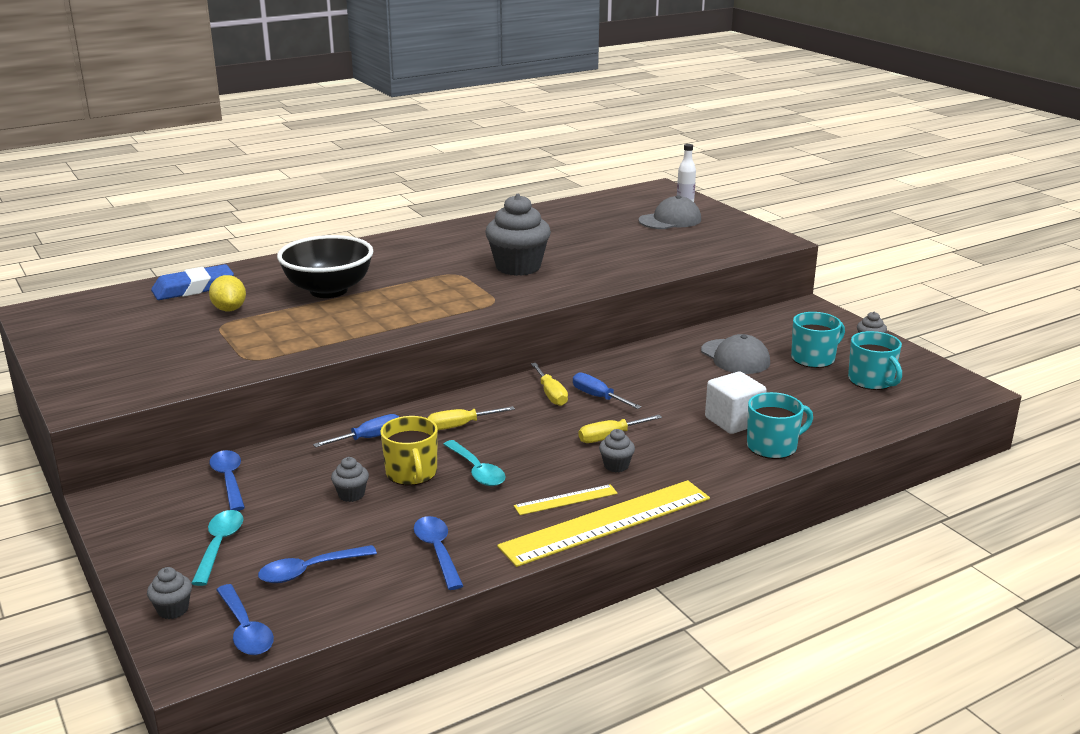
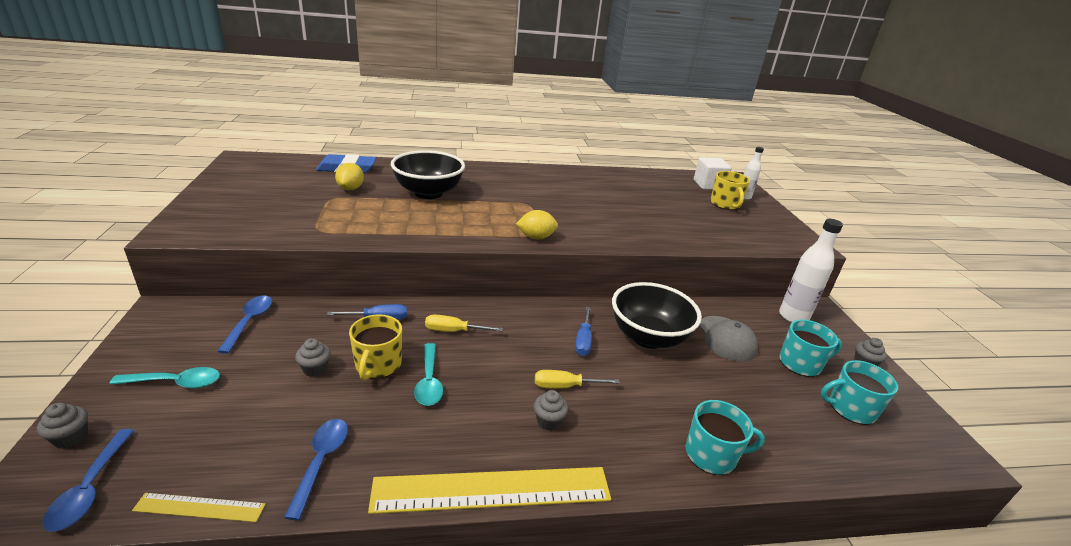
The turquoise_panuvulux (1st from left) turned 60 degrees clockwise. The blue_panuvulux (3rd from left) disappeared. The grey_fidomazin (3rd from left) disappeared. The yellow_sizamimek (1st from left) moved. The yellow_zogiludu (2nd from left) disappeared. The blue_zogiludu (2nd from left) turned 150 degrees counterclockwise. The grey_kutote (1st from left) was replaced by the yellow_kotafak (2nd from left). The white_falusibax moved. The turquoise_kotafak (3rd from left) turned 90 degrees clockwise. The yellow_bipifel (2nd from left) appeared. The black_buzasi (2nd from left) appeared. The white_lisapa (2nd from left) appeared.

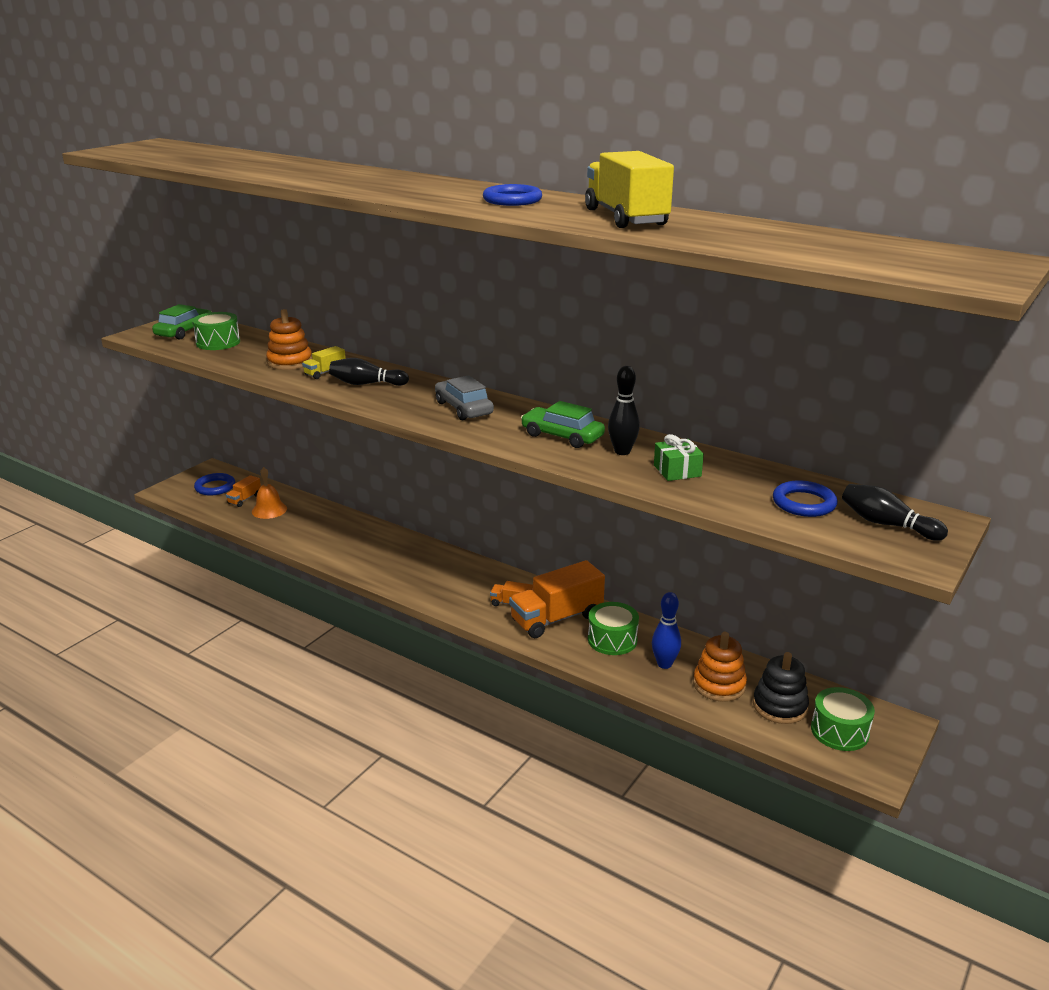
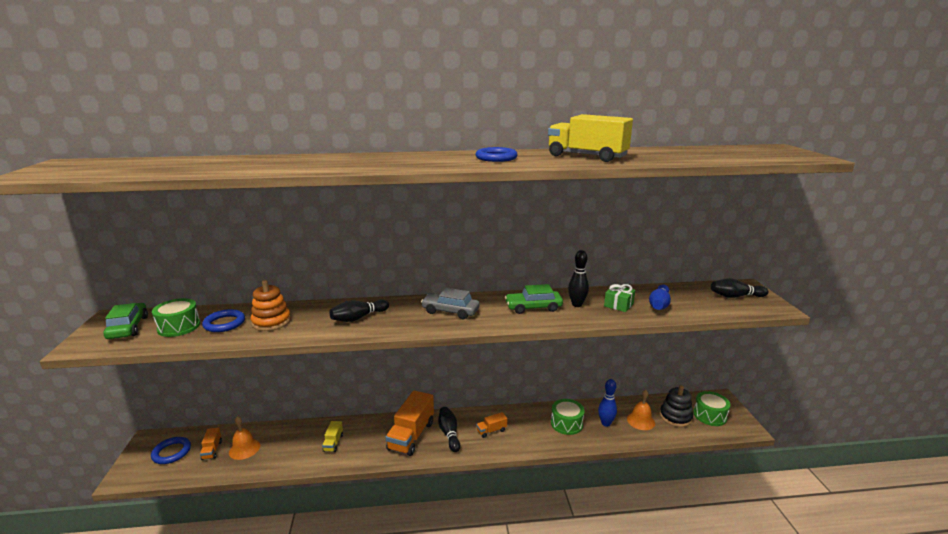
The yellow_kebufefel (1st from left) moved. The orange_kebufefel (3rd from left in the first image) moved. The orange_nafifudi (2nd from left) was replaced by the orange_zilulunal (2nd from left). The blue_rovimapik (3rd from left in the first image) moved. The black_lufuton (2nd from left) appeared. The blue_lufuton (2nd from left) appeared.

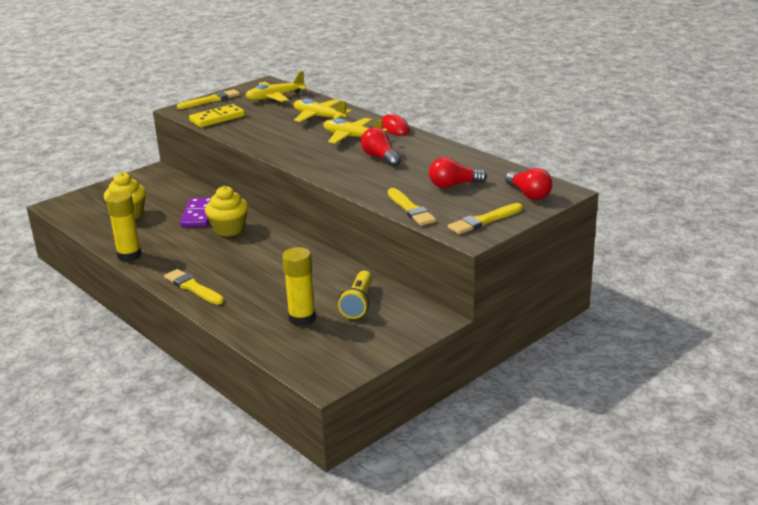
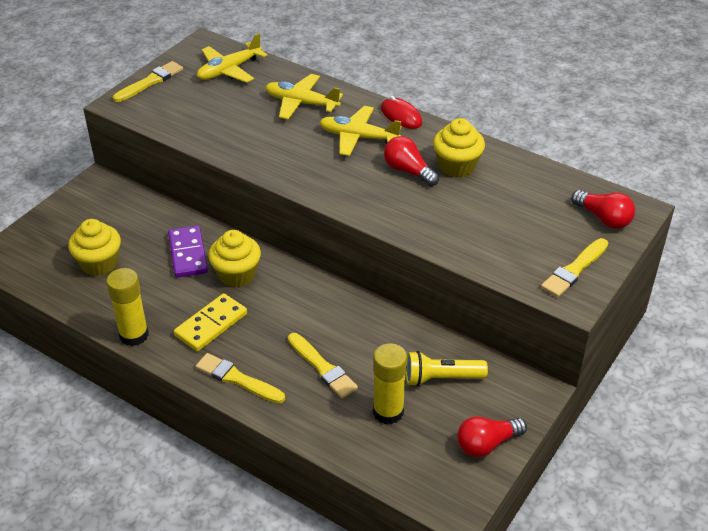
The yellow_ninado moved. The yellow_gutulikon turned 90 degrees clockwise. The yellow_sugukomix (3rd from left) moved. The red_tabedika (2nd from left) moved. The yellow_fidomazin (3rd from left) appeared.

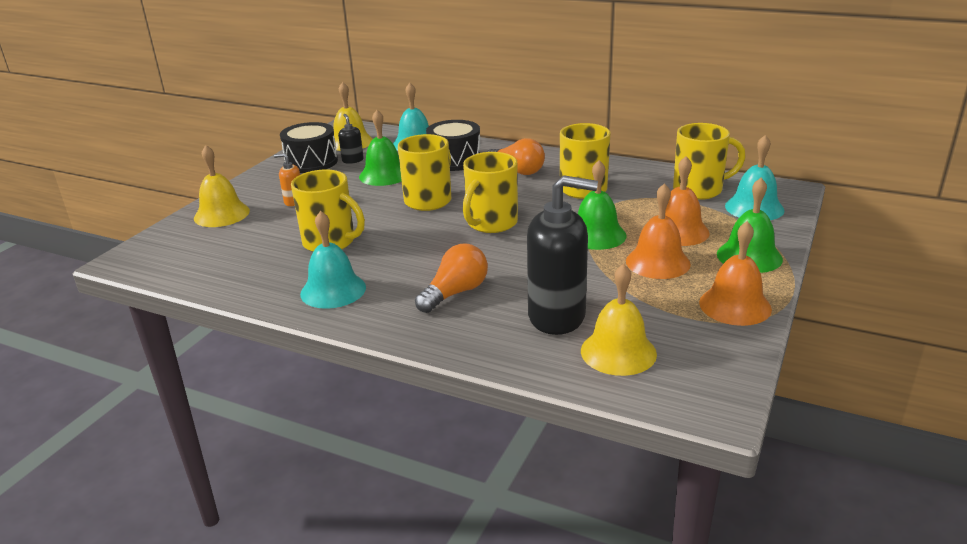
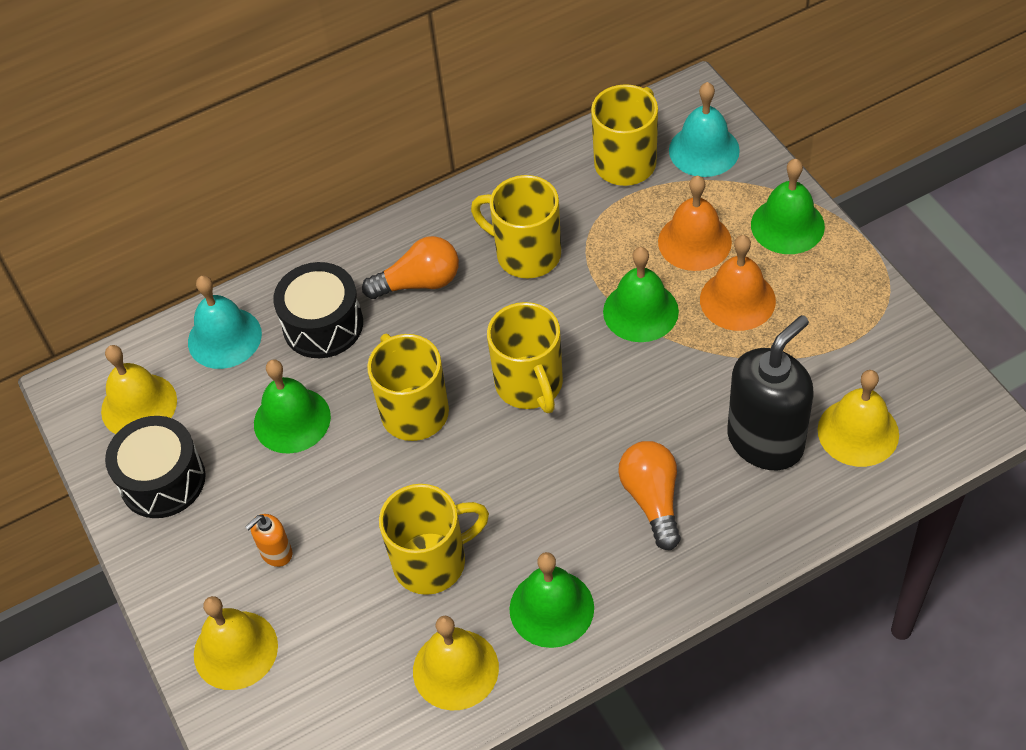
The turquoise_zilulunal (1st from left) became the green_zilulunal (2nd from left). The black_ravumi (1st from left) disappeared. The orange_zilulunal (3rd from left) disappeared. The yellow_zilulunal (3rd from left) appeared.

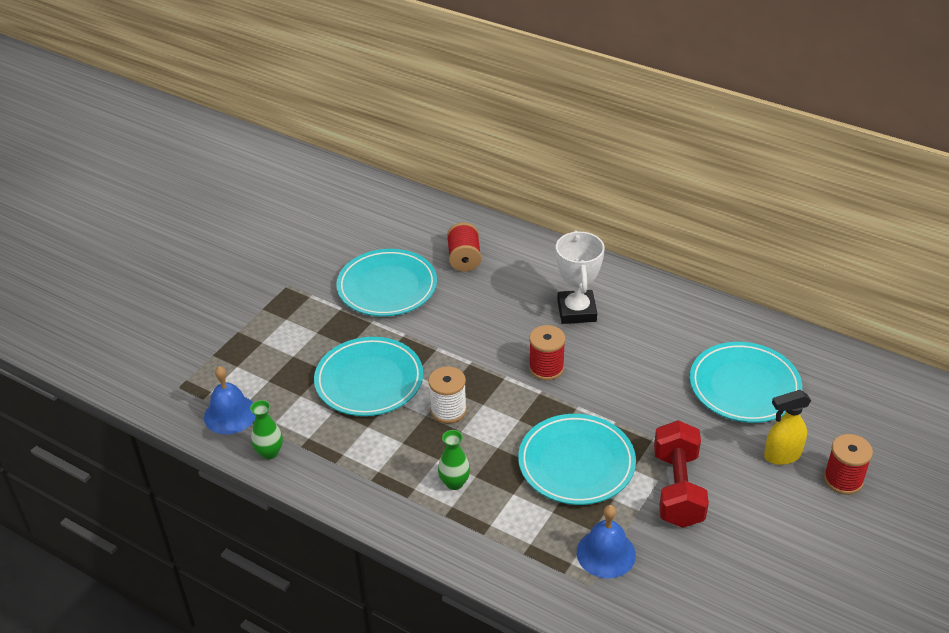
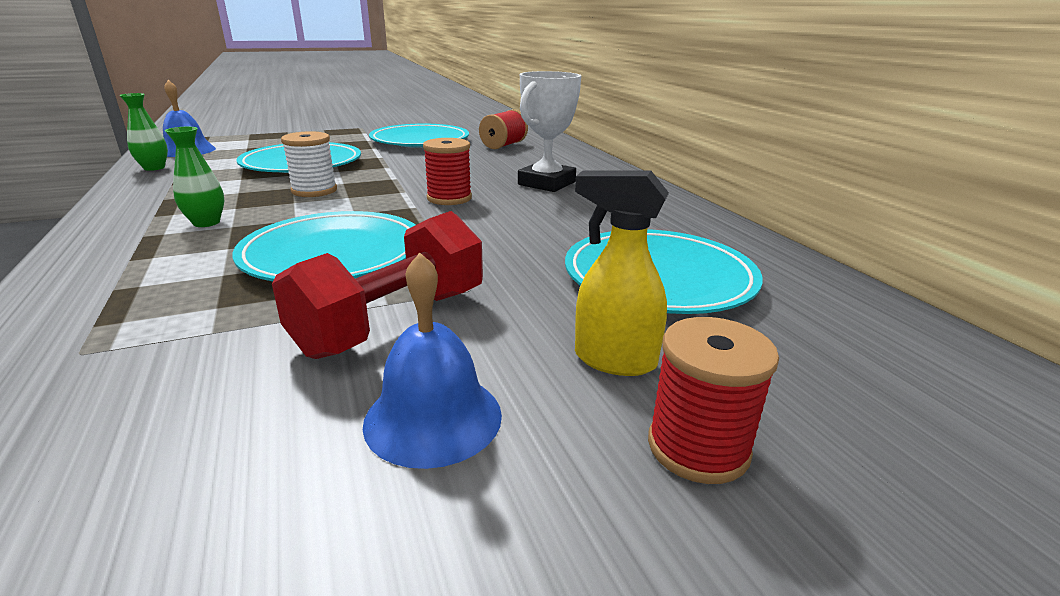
The blue_zilulunal (2nd from left) moved.

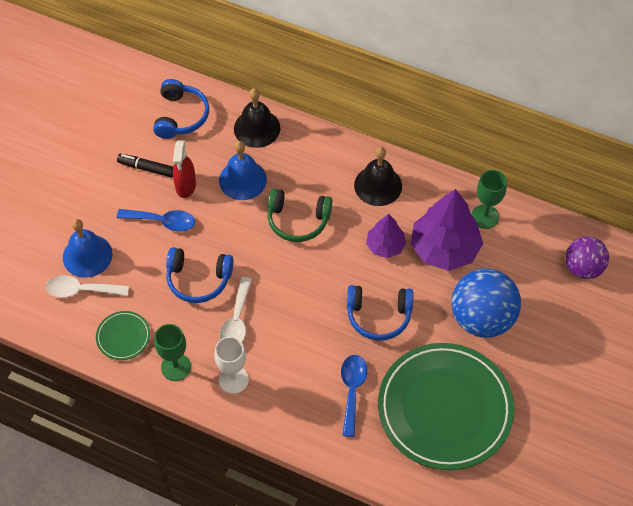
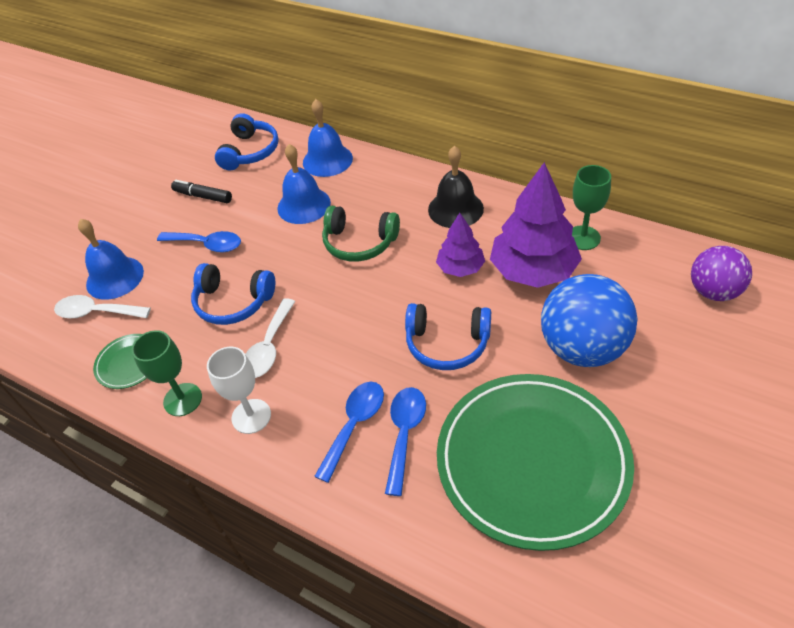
The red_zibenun disappeared. The black_zilulunal (1st from left) became the blue_zilulunal (3rd from left). The blue_panuvulux (2nd from left) appeared.

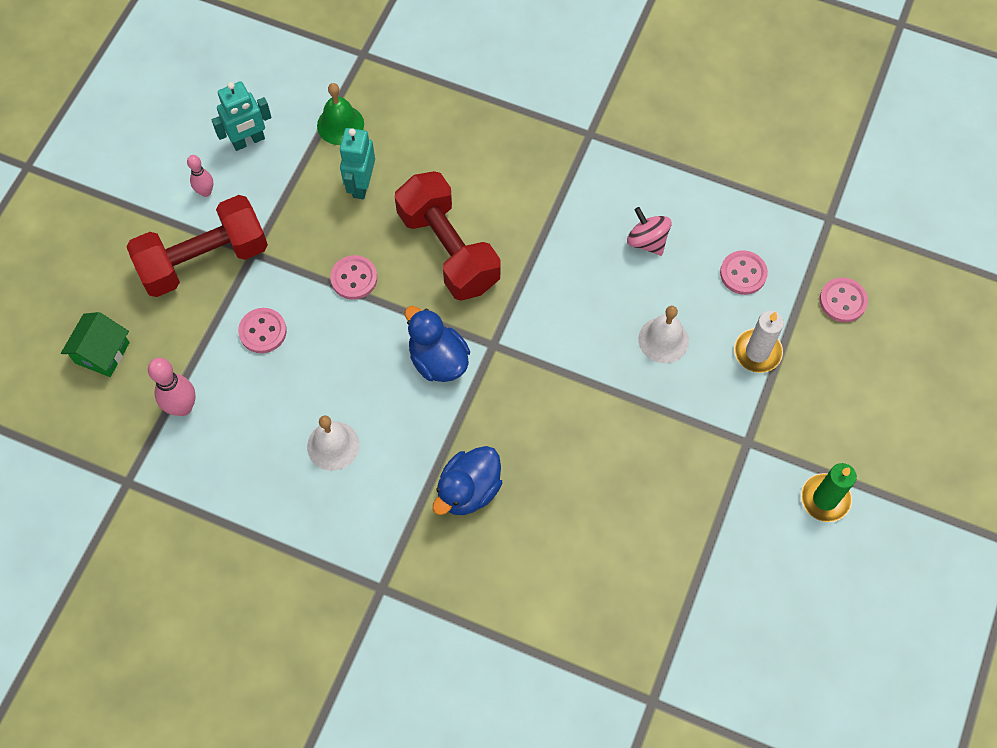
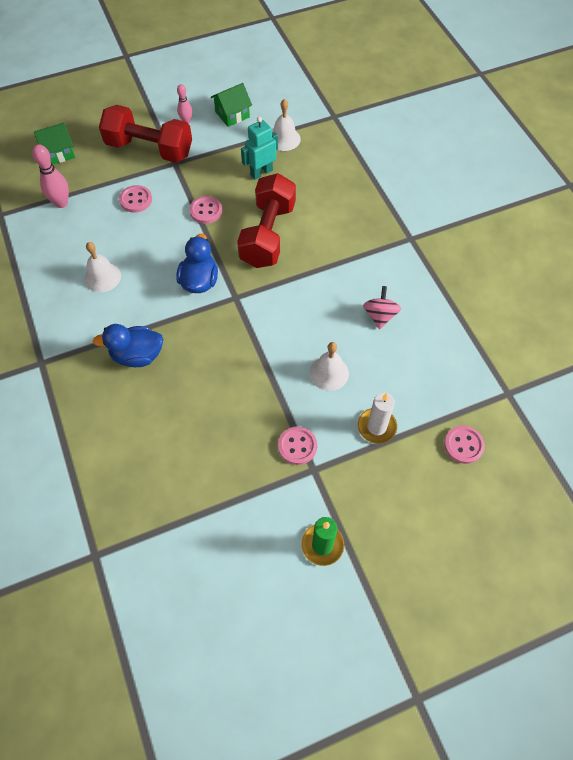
The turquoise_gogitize (1st from left) was replaced by the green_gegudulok (2nd from left). The green_zilulunal became the white_zilulunal (2nd from left). The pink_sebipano (3rd from left) moved.

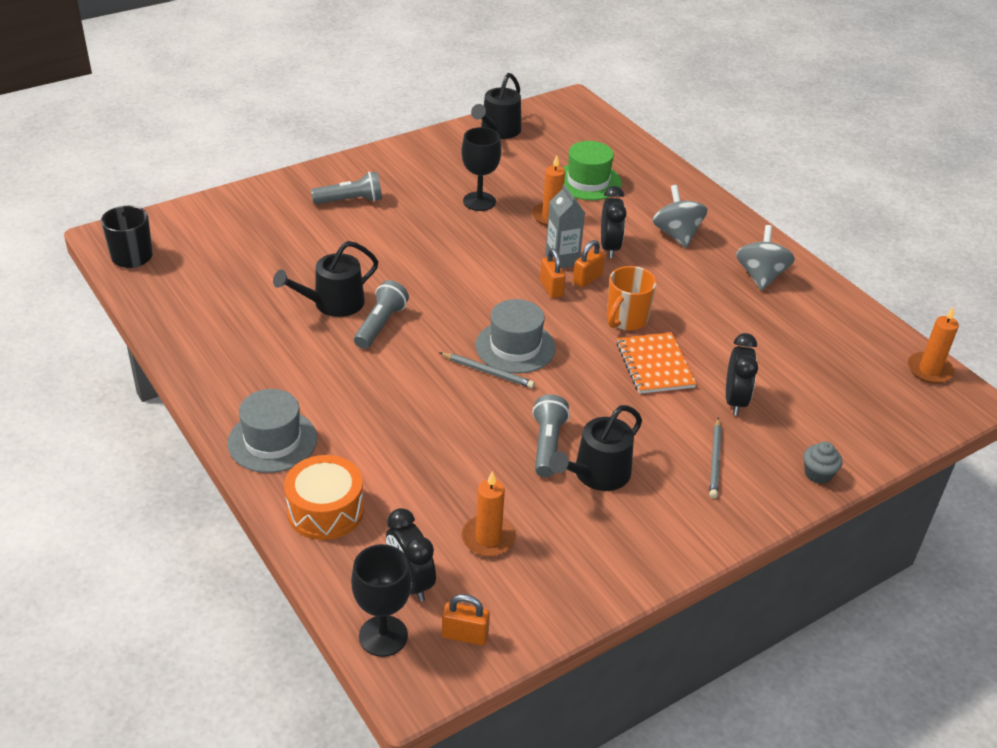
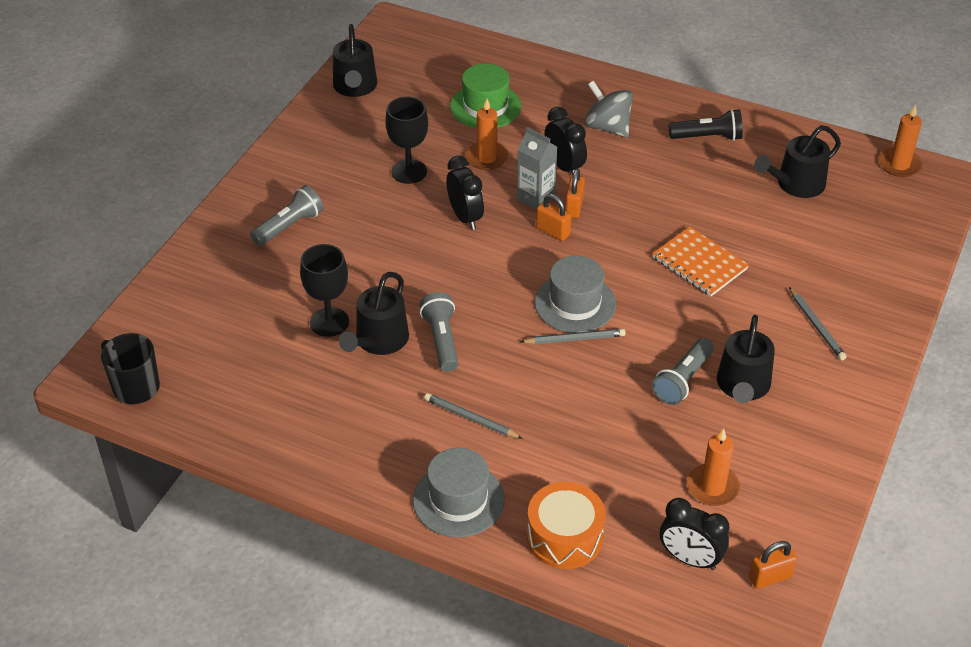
The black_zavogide (1st from left) moved. The grey_gutulikon (3rd from left) turned 120 degrees counterclockwise. The orange_kotafak disappeared. The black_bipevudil (3rd from left in the first image) moved. The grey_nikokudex (2nd from left) was replaced by the black_gutulikon. The grey_fidomazin disappeared. The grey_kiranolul (1st from left) appeared. The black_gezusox (4th from left) appeared.

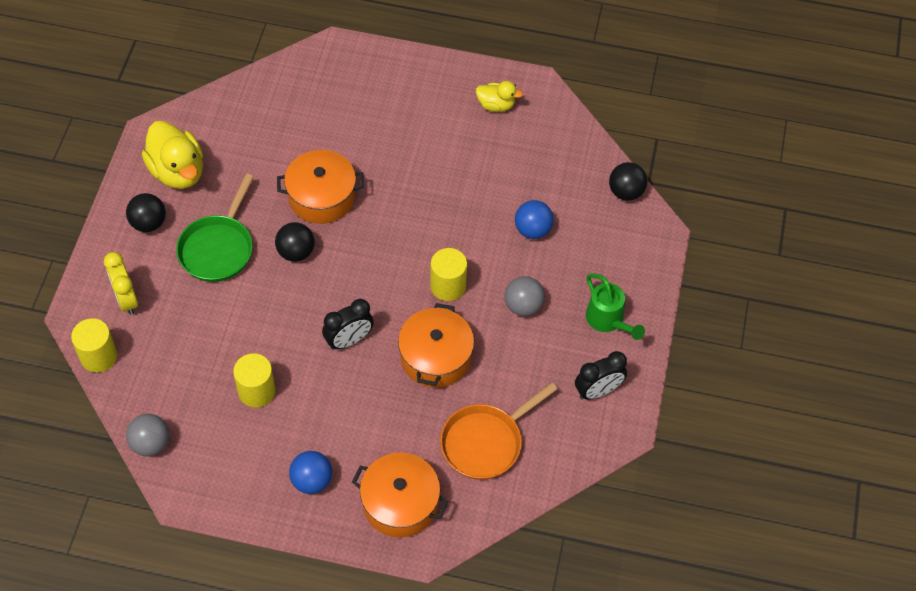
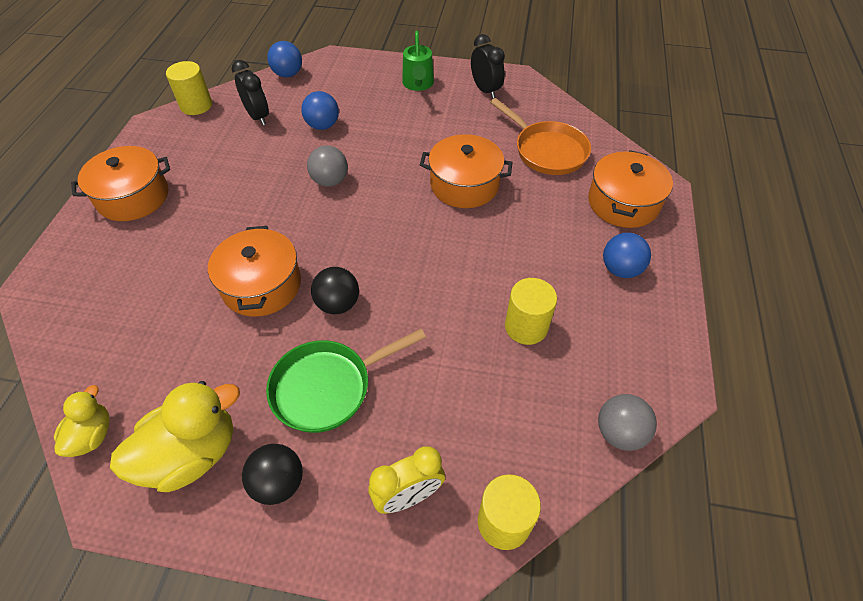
The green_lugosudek turned 135 degrees clockwise. The black_bipevudil (1st from left) moved. The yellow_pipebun (3rd from left in the first image) moved. The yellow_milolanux (2nd from left in the first image) moved. The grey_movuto (2nd from left in the first image) moved. The green_gezusox turned 120 degrees clockwise. The black_movuto (3rd from left) became the blue_movuto (1st from left). The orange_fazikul (1st from left) appeared.

